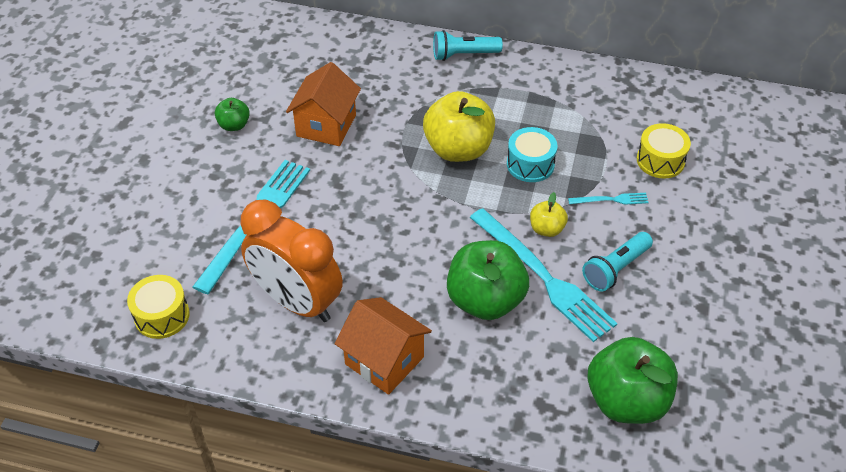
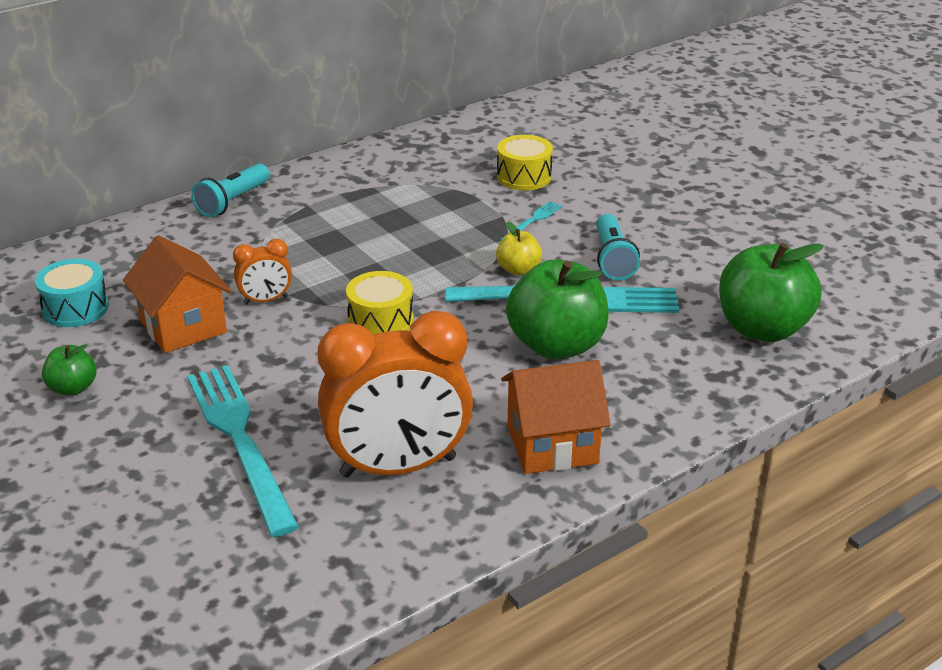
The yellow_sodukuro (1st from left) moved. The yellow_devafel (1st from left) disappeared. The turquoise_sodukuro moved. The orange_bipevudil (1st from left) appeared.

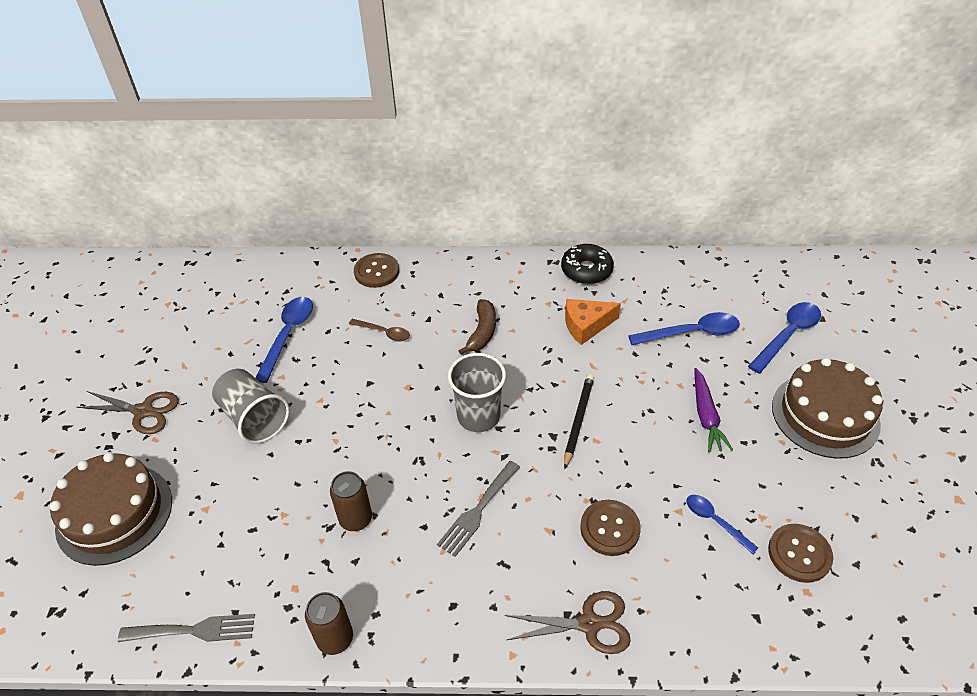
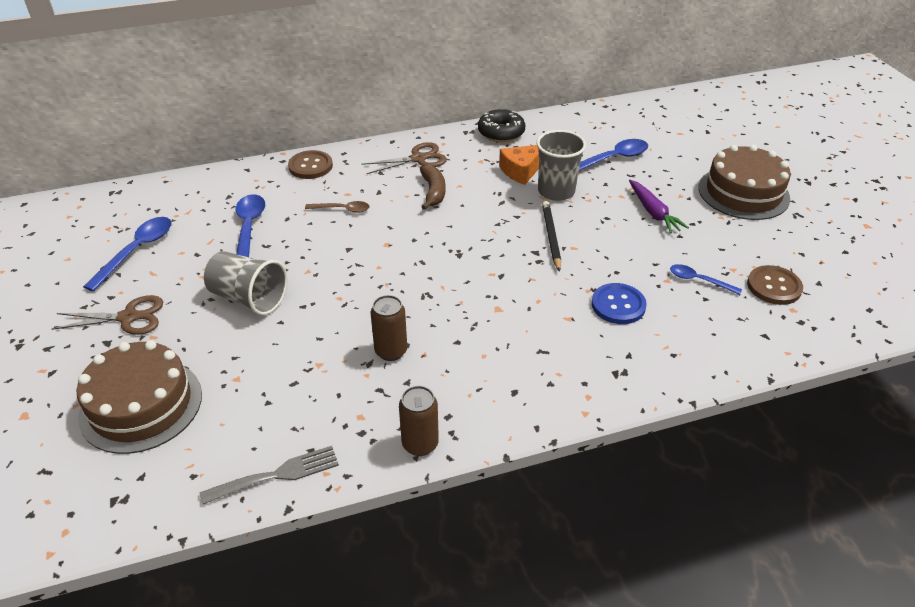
The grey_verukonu (2nd from left) disappeared. The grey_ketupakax (2nd from left) moved. The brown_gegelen (2nd from left) moved. The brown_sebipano (2nd from left) became the blue_sebipano. The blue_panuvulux (4th from left in the first image) moved.

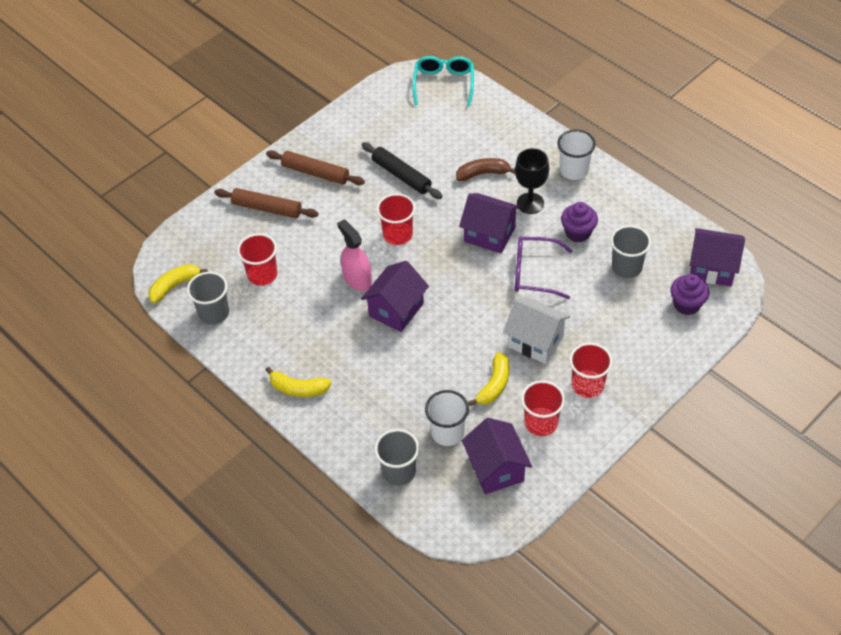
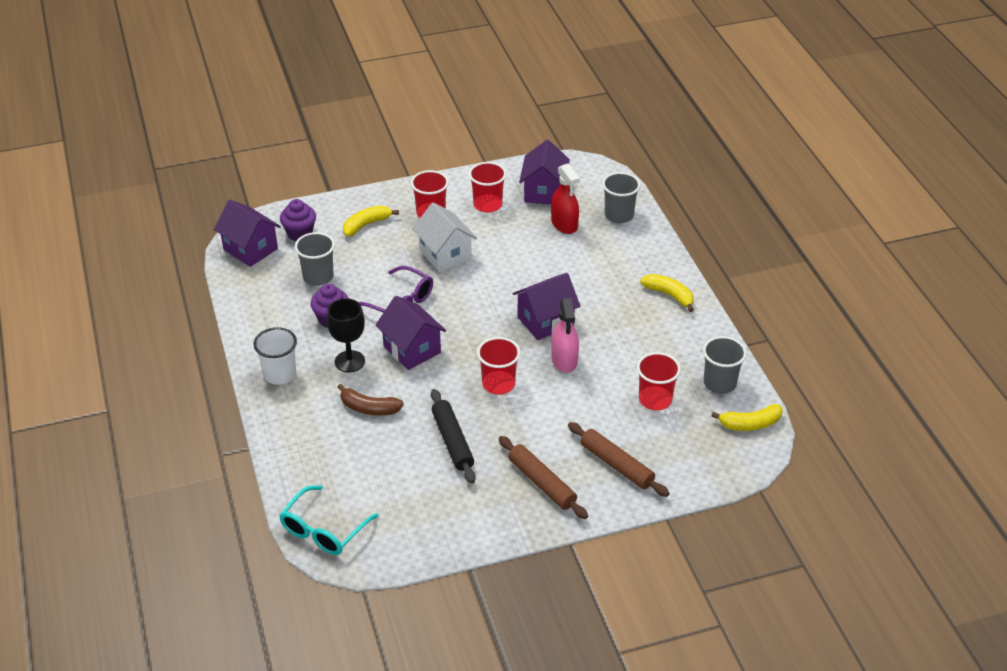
The white_ketupakax (1st from left) was replaced by the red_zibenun. The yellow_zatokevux (3rd from left in the first image) moved.

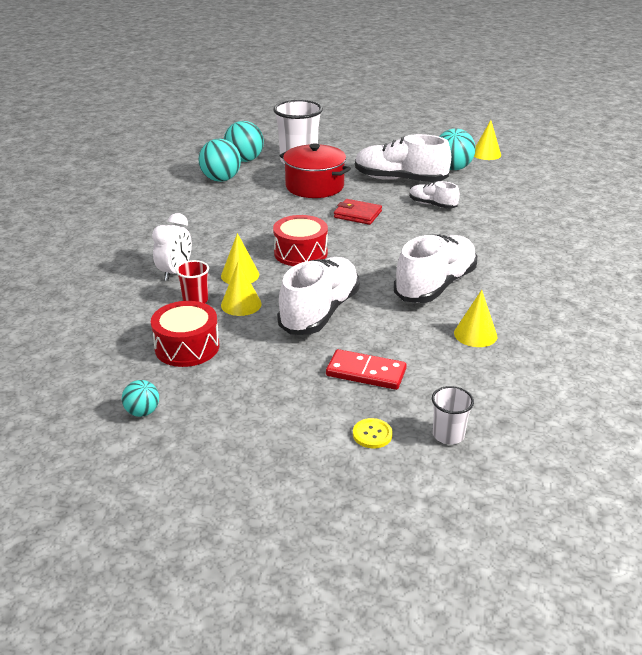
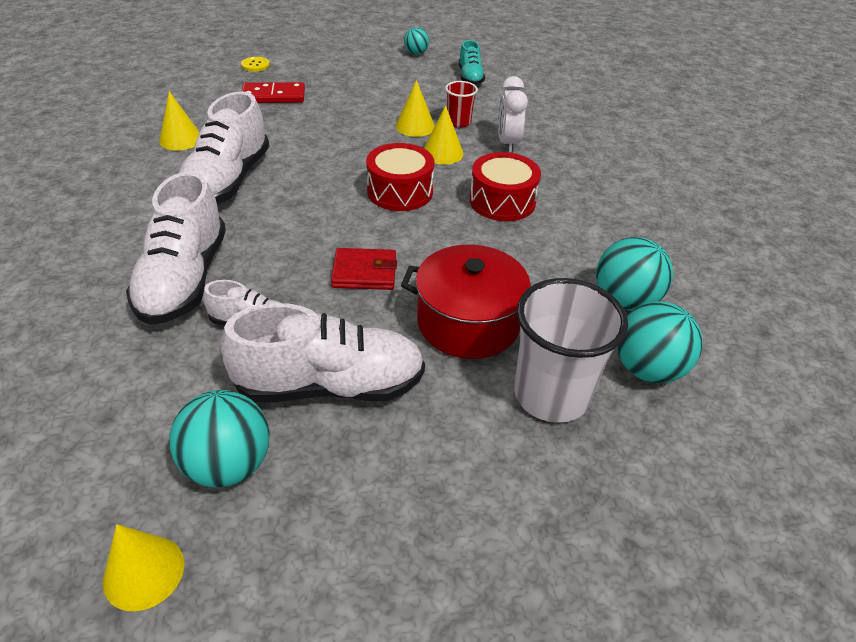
The red_sodukuro (1st from left in the first image) moved. The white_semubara (1st from left) moved. The white_ketupakax (2nd from left) disappeared. The turquoise_semubara appeared.

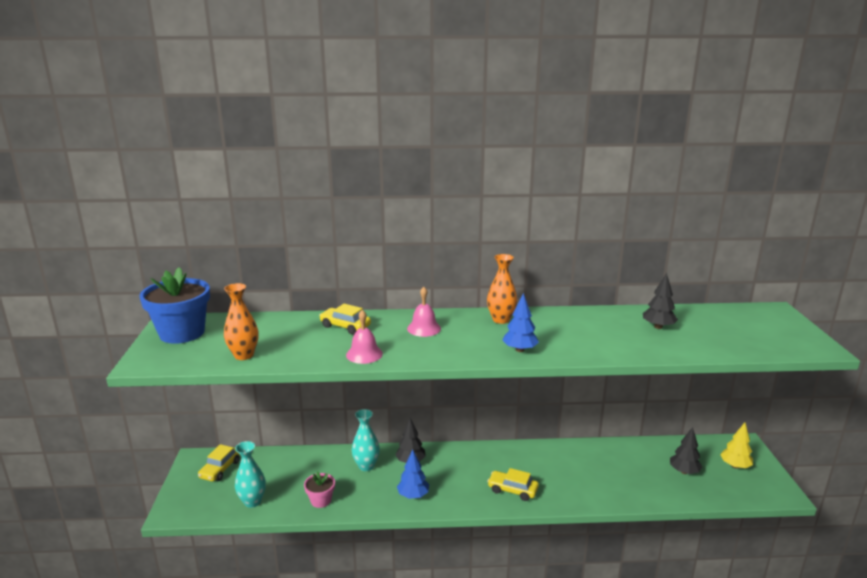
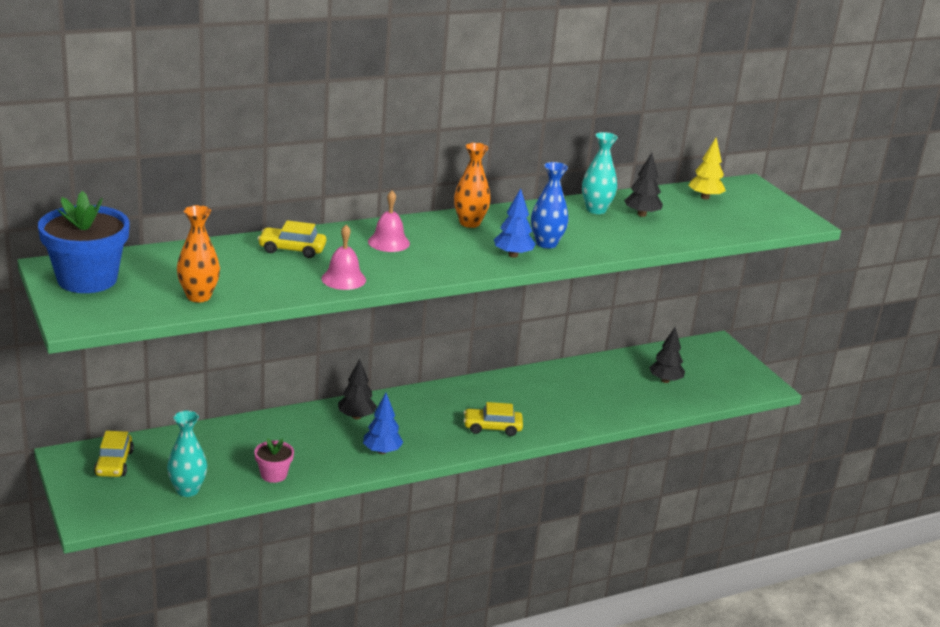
The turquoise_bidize (2nd from left) moved. The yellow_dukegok moved. The blue_bidize appeared.

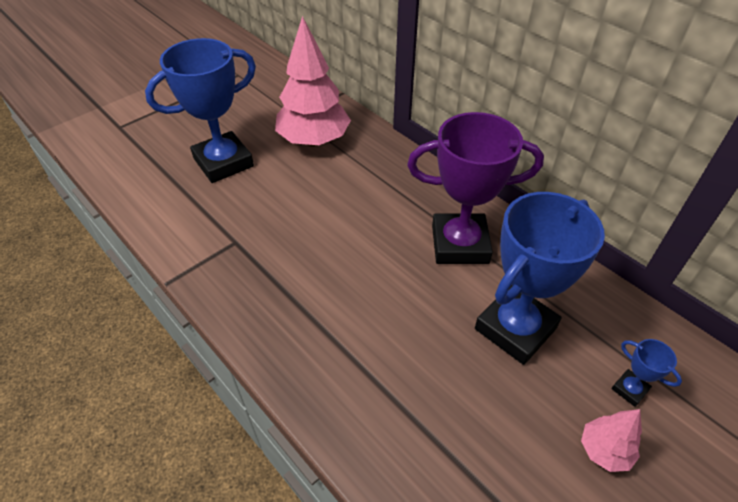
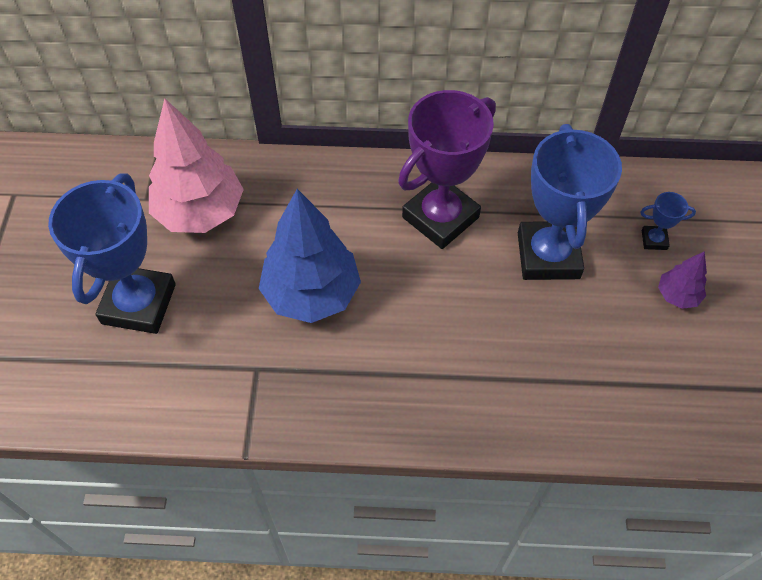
The pink_dukegok (2nd from left) became the purple_dukegok. The blue_dukegok appeared.

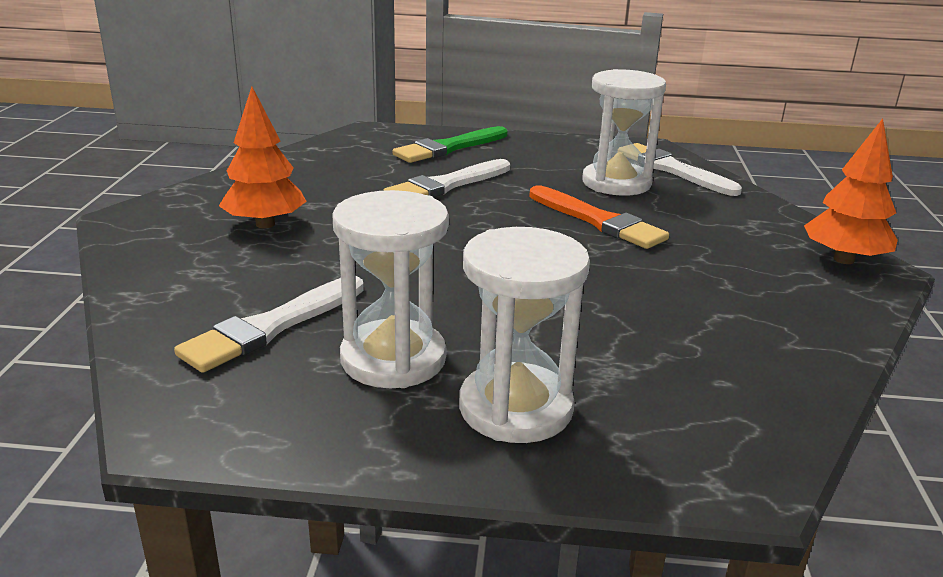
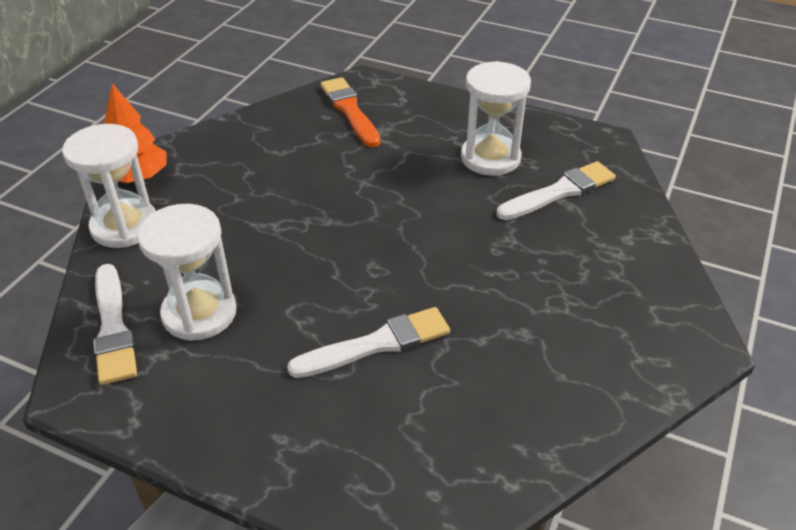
The orange_dukegok (1st from left) disappeared. The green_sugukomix disappeared. The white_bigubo (2nd from left in the first image) moved. The orange_sugukomix moved.

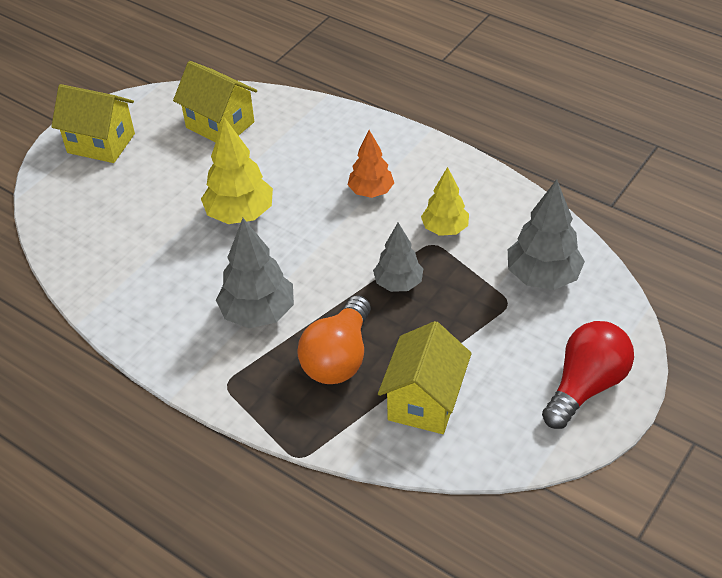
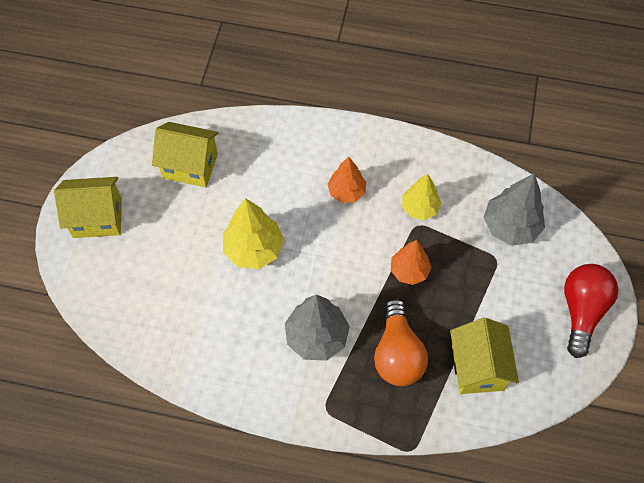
The grey_dukegok (2nd from left) became the orange_dukegok (2nd from left).

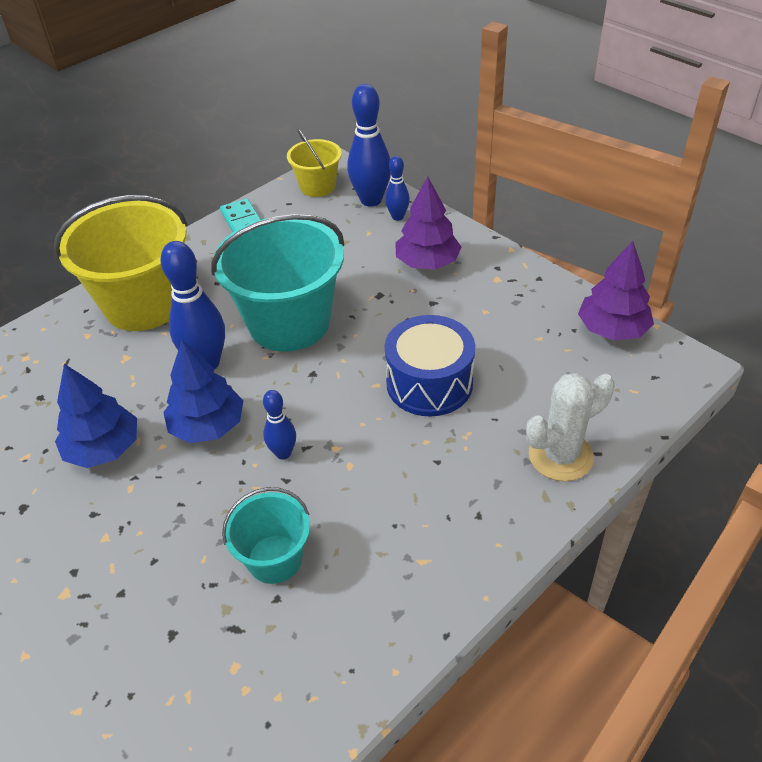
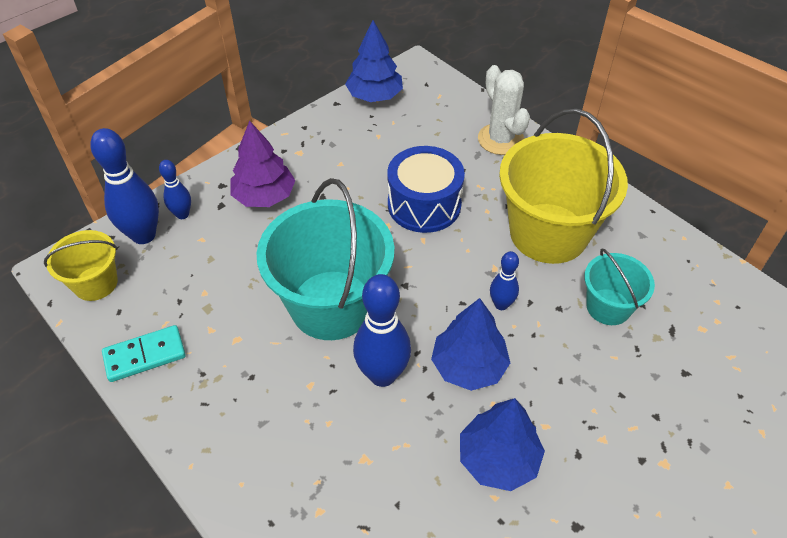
The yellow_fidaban (1st from left in the first image) moved. The purple_dukegok (2nd from left) became the blue_dukegok (1st from left).

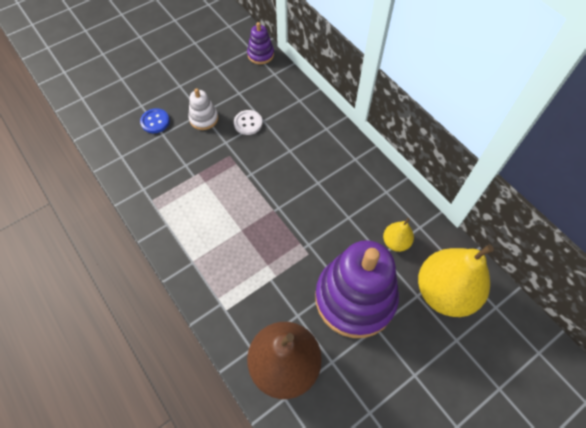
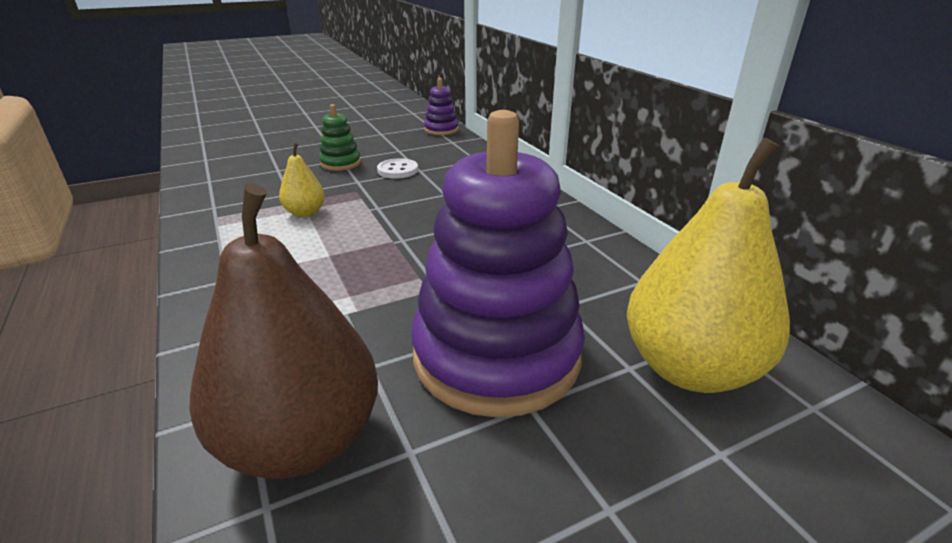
The blue_sebipano disappeared. The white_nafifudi became the green_nafifudi. The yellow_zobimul (1st from left) moved.

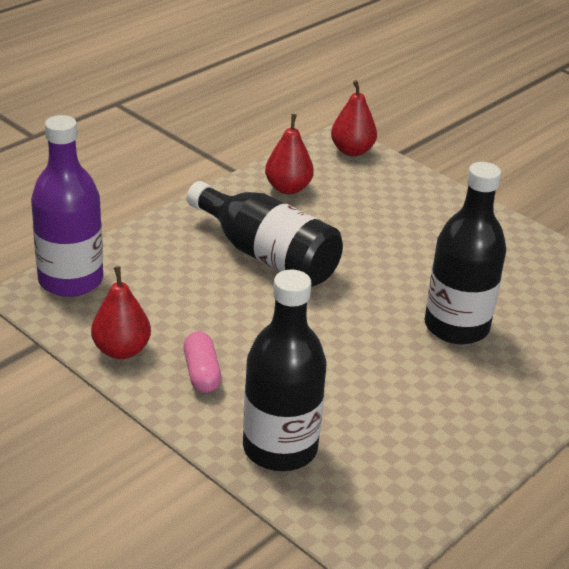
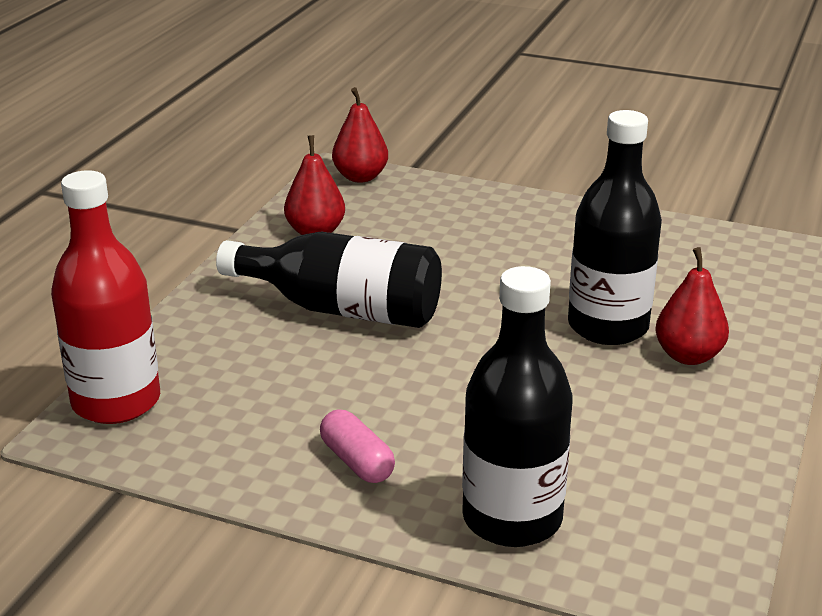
The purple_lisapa became the red_lisapa. The red_zobimul (1st from left in the first image) moved.

